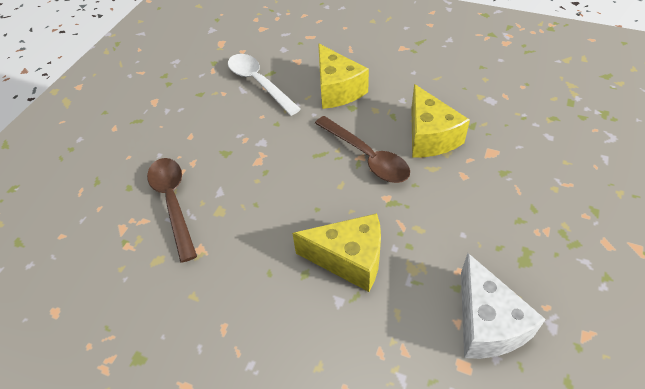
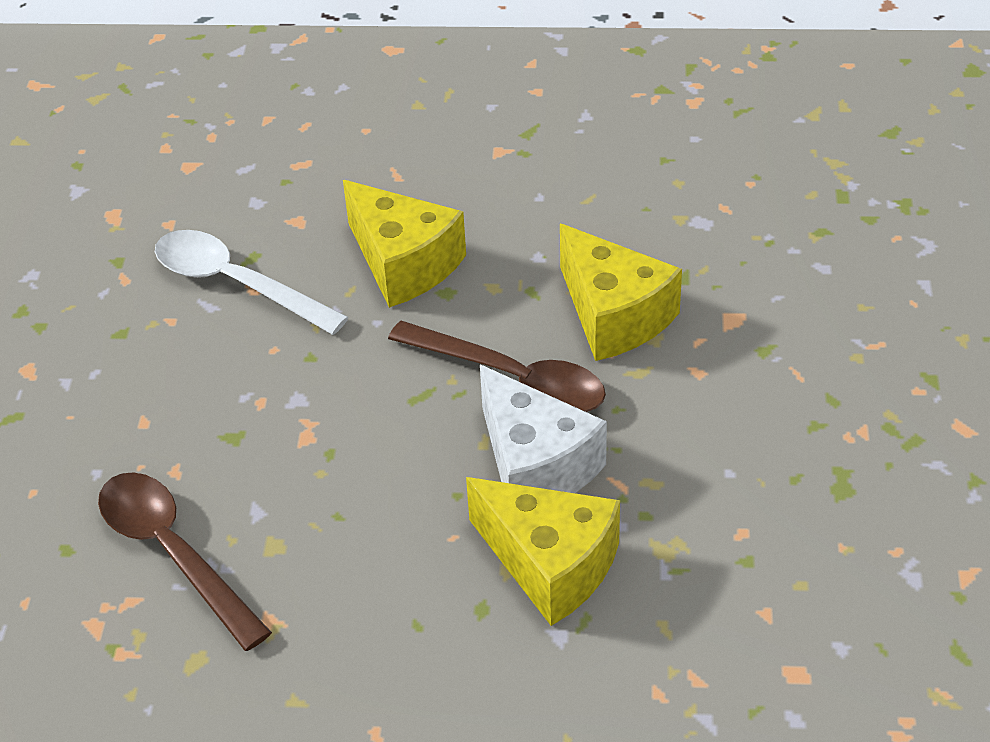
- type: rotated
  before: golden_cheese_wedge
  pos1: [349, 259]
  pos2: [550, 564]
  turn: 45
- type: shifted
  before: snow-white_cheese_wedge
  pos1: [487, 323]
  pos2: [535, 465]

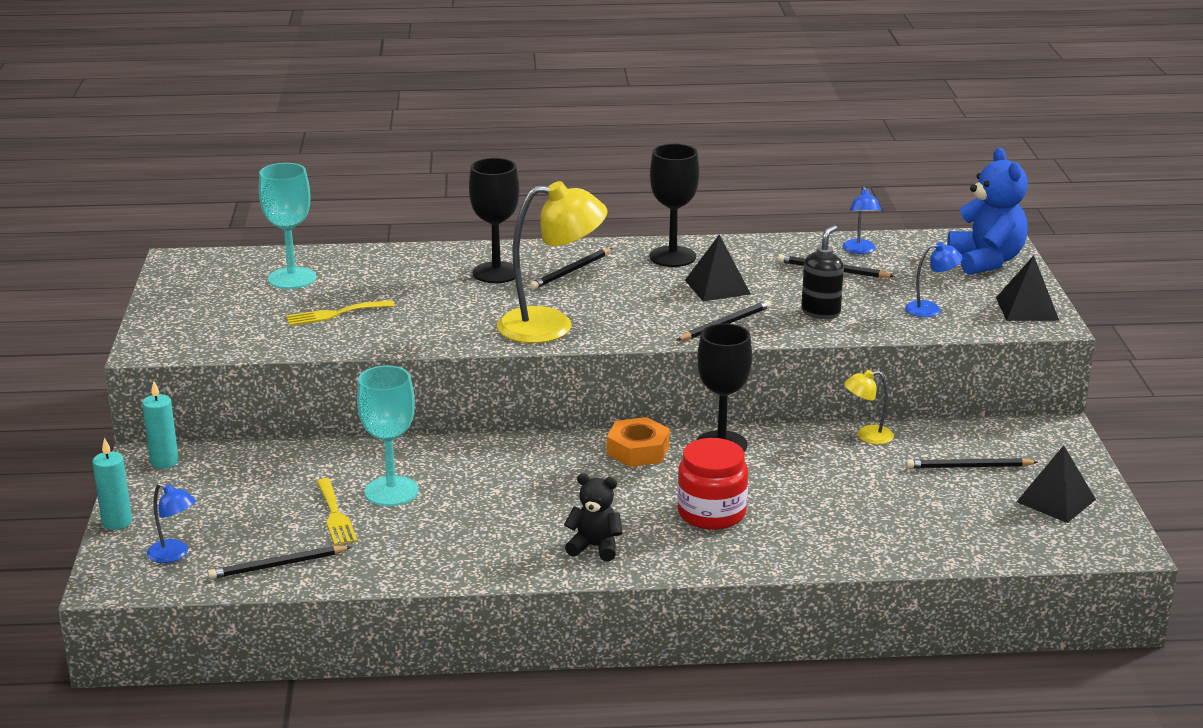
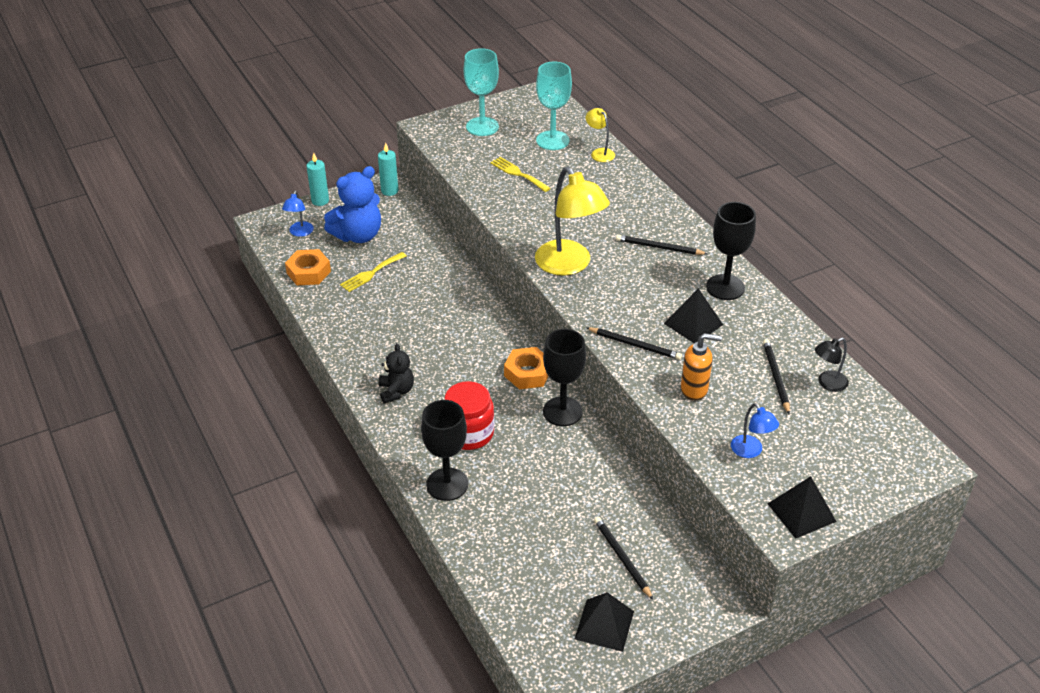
- type: swapped
  before: black_wooden_pencil
  after: orange-coloured_hexagon_nut
  pos1: [277, 565]
  pos2: [308, 272]
- type: shifted
  before: royal_blue_stuffed_bear
  pos1: [986, 261]
  pos2: [358, 235]
- type: shifted
  before: black_wine_glass
  pos1: [496, 273]
  pos2: [447, 484]
- type: shifted
  before: teal_wine_glass
  pos1: [391, 491]
  pos2: [482, 127]
- type: shifted
  before: golden_reading_lamp
  pos1: [867, 436]
  pos2: [599, 153]
- type: repainted
  before: black_pump_bottle
  after: orange-coloured_pump_bottle
  pos1: [821, 312]
  pos2: [694, 389]
- type: repainted
  before: royal_blue_reading_lamp
  after: black_reading_lamp
  pos1: [860, 250]
  pos2: [827, 383]

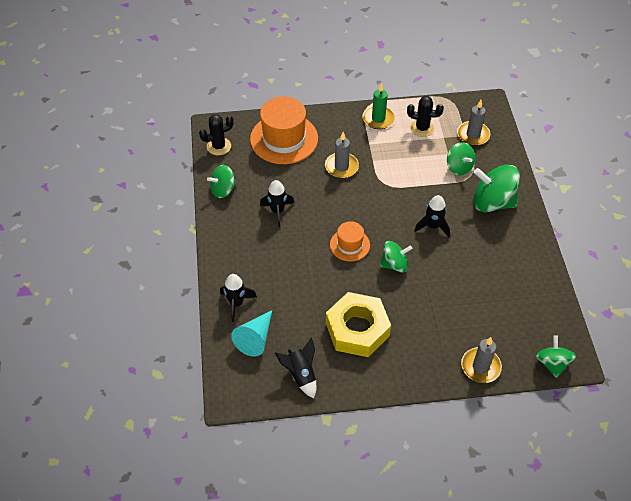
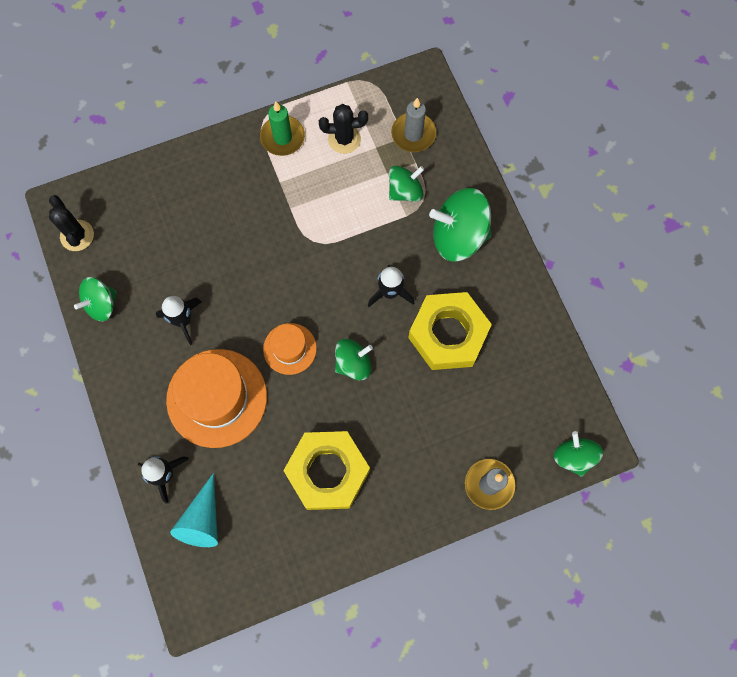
- type: rotated
  before: black_prickly_plant
  pos1: [219, 146]
  pos2: [77, 235]
  turn: -75
- type: shifted
  before: orange-coloured_hat
  pos1: [284, 139]
  pos2: [217, 398]
- type: rotated
  before: leaf-green_whirligig
  pos1: [459, 167]
  pos2: [405, 191]
  turn: -75
- type: new
  after: golden_hexagon_nut
  pos2: [448, 334]
- type: gone
  before: black_toy_rocket
  pos1: [301, 375]
- type: gone
  before: grey_wax_candle
  pos1: [341, 167]

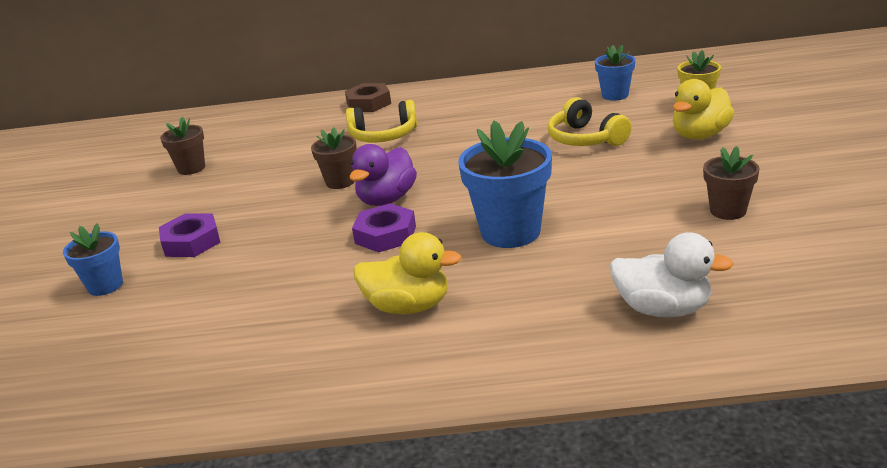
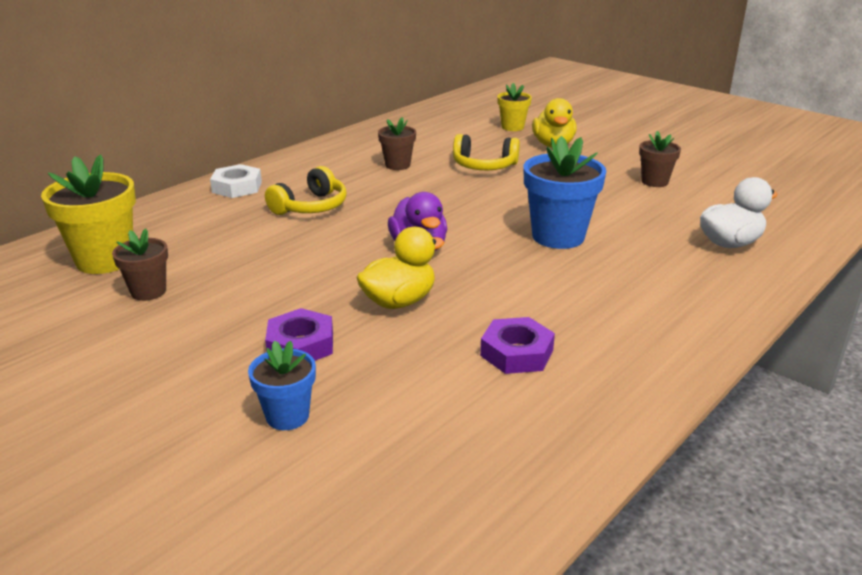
- type: new
  after: golden_potted_plant
  pos2: [105, 260]
- type: repainted
  before: brown_hexagon_nut
  after: snow-white_hexagon_nut
  pos1: [368, 103]
  pos2: [237, 187]
- type: shifted
  before: golden_toy_duck
  pos1: [408, 306]
  pos2: [399, 301]
- type: shifted
  before: brown_potted_plant
  pos1: [340, 182]
  pos2: [397, 165]
- type: shifted
  before: royal_purple_hexagon_nut
  pos1: [385, 235]
  pos2: [516, 353]
- type: gone
  before: royal_blue_potted_plant
  pos1: [615, 95]

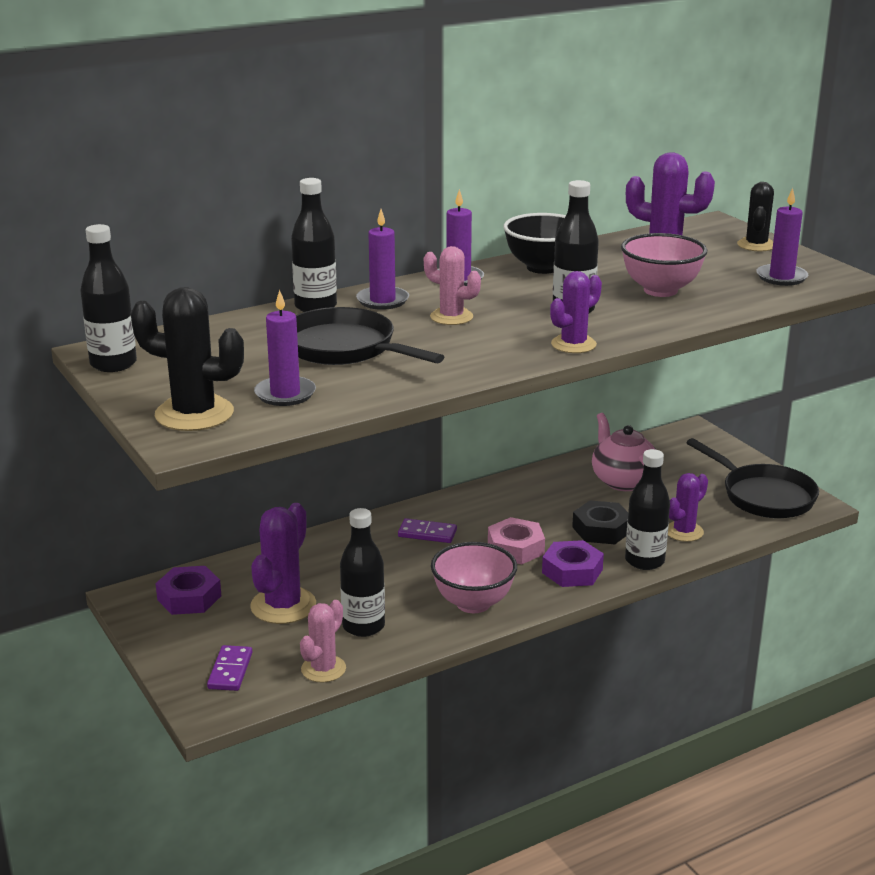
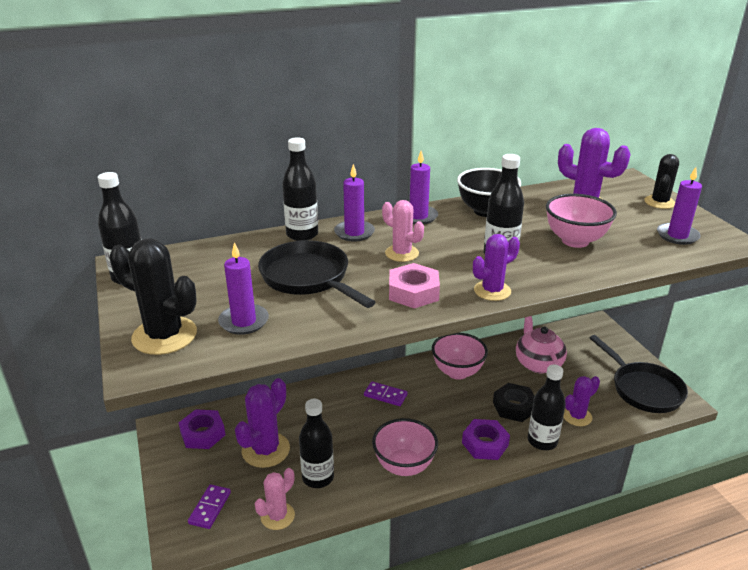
- type: shifted
  before: rosy_hexagon_nut
  pos1: [515, 548]
  pos2: [413, 292]
- type: new
  after: rosy_serving_bowl
  pos2: [457, 372]

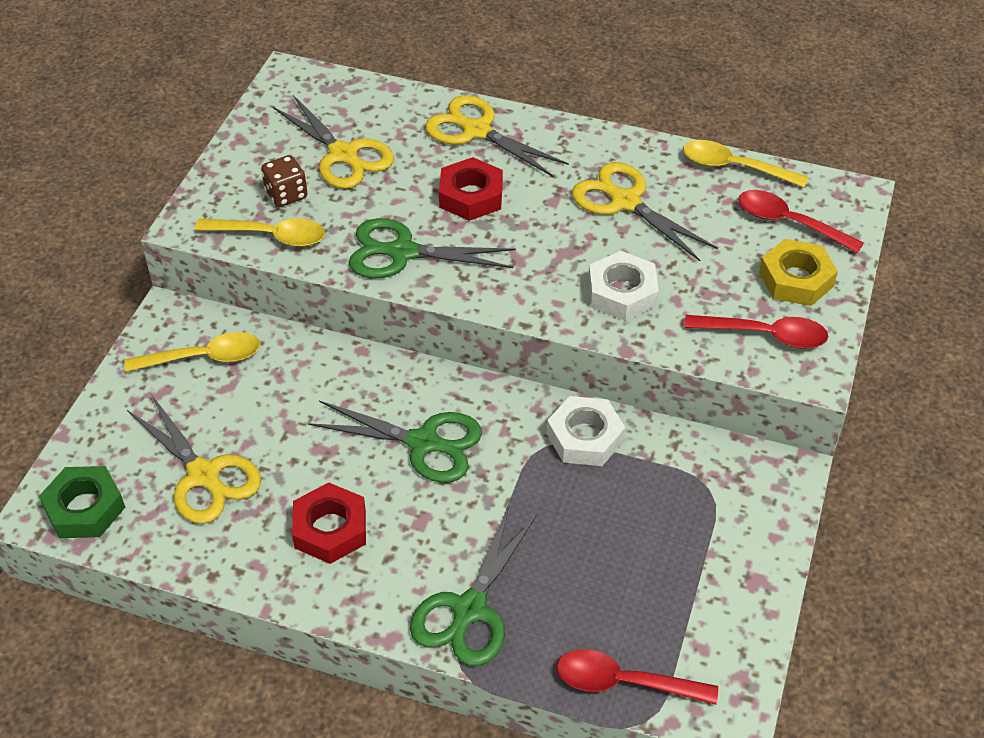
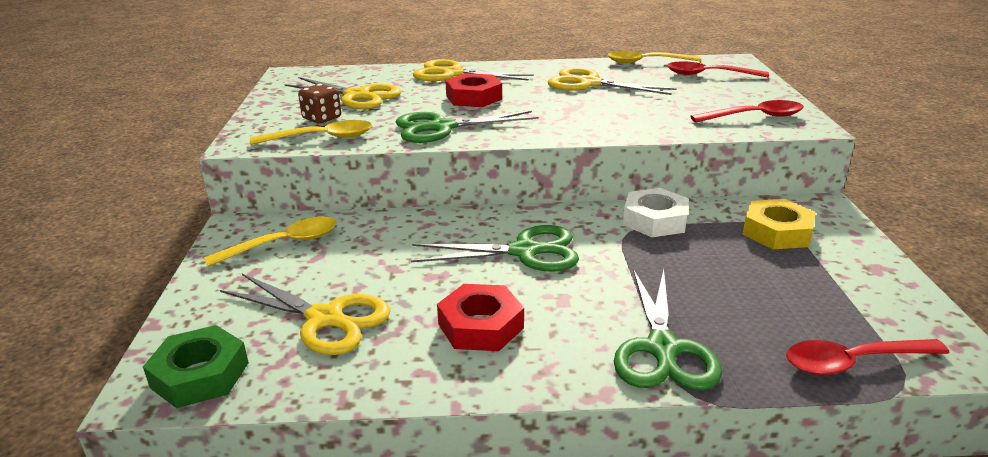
- type: shifted
  before: golden_hexagon_nut
  pos1: [796, 279]
  pos2: [777, 232]
- type: gone
  before: snow-white_hexagon_nut
  pos1: [622, 292]

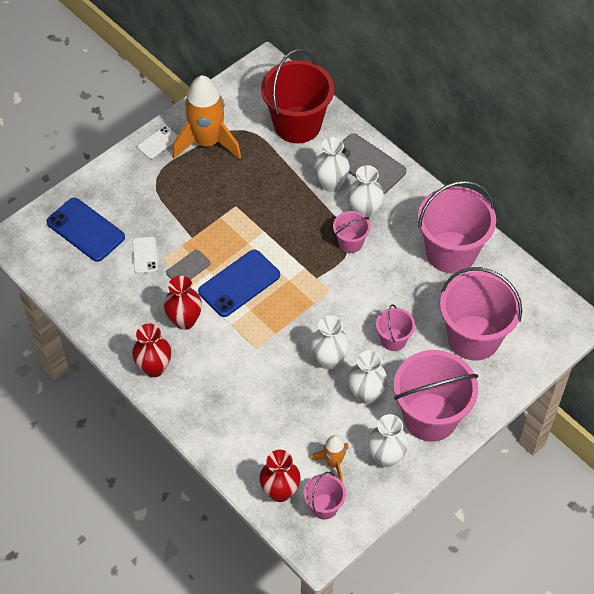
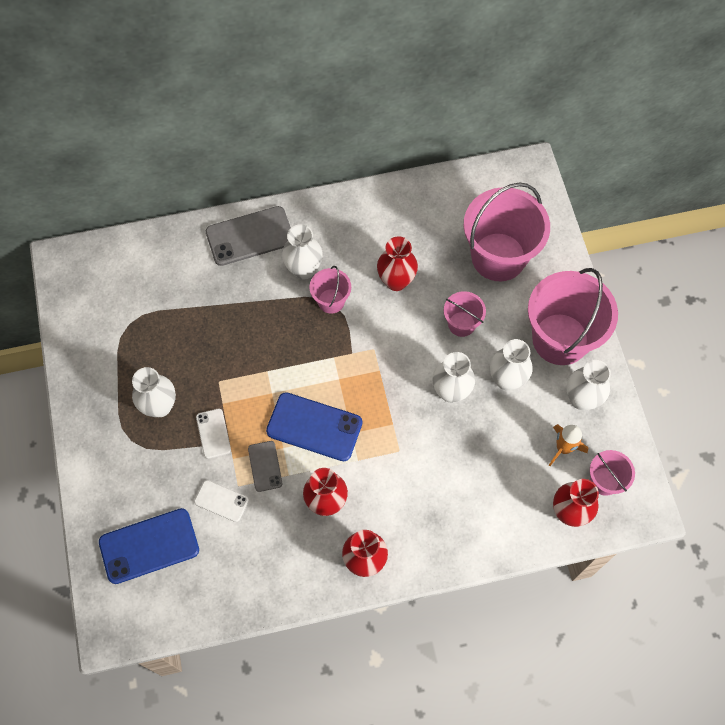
- type: shifted
  before: snow-white_tall_vase
  pos1: [331, 184]
  pos2: [160, 406]
- type: shifted
  before: snow-white_phone
  pos1: [158, 142]
  pos2: [213, 433]
- type: rotated
  before: royal_blue_phone
  pos1: [239, 283]
  pos2: [314, 427]
  turn: -60
- type: new
  after: scarlet_tall_vase
  pos2: [396, 281]
- type: gone
  before: orange-coloured_toy_rocket
  pos1: [207, 142]
- type: gone
  before: scarlet_bucket
  pos1: [297, 124]
- type: gone
  before: rosy_bucket
  pos1: [451, 252]

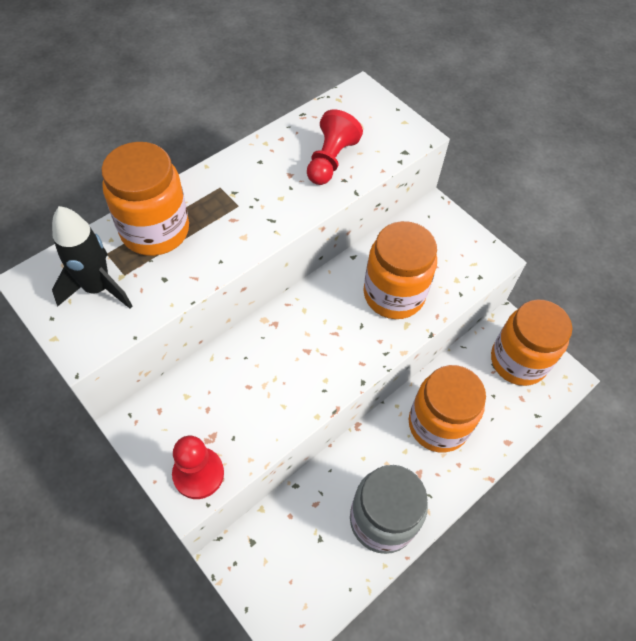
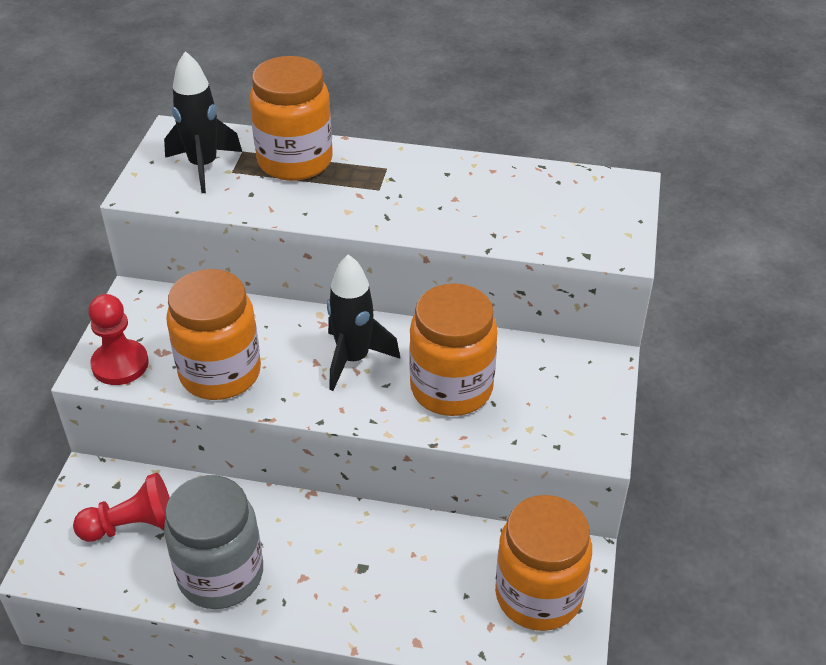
- type: shifted
  before: scarlet_game_pawn
  pos1: [330, 160]
  pos2: [132, 525]
- type: shifted
  before: orange-coloured_jam_jar
  pos1: [438, 424]
  pos2: [220, 373]
- type: new
  after: black_toy_rocket
  pos2: [353, 359]

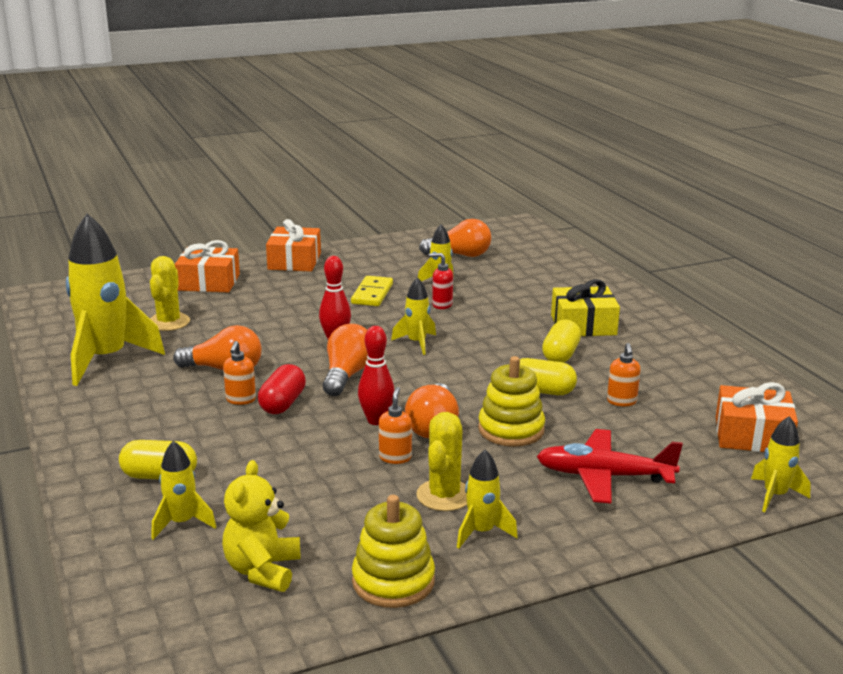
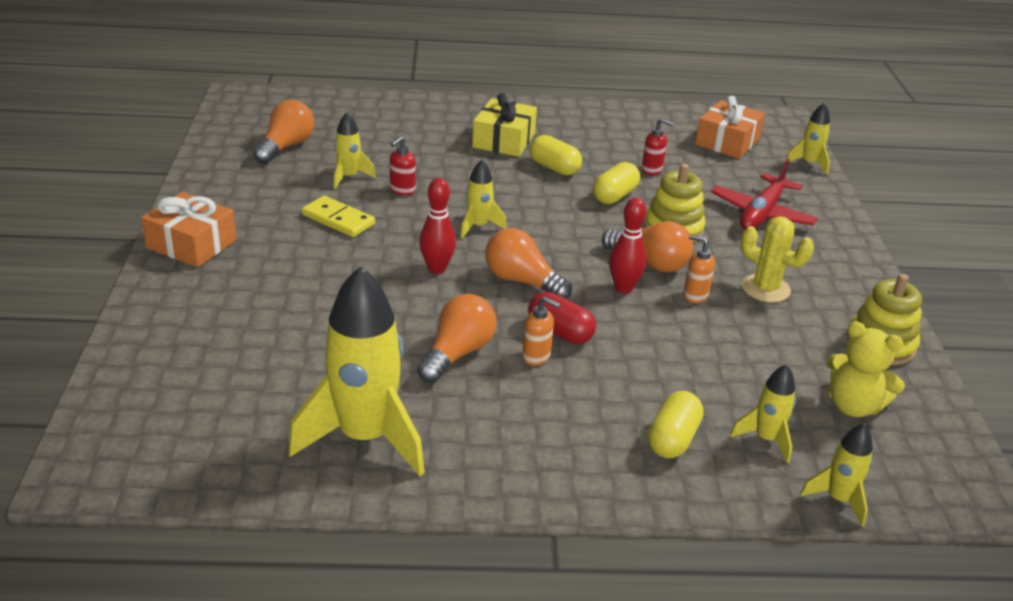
- type: repainted
  before: orange-coloured_pump_bottle
  after: scarlet_pump_bottle
  pos1: [621, 402]
  pos2: [652, 170]
- type: shifted
  before: golden_toy_rocket
  pos1: [481, 532]
  pos2: [838, 499]
- type: gone
  before: golden_prickly_plant
  pos1: [168, 322]
- type: gone
  before: orange-coloured_wrapped_gift
  pos1: [209, 282]

